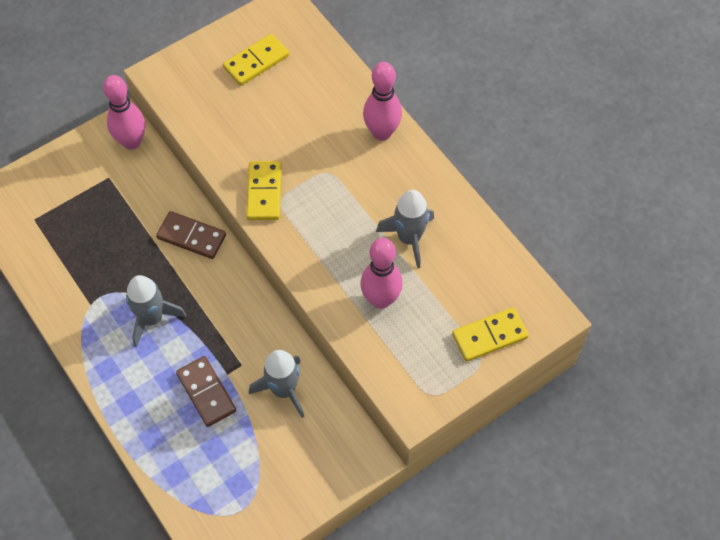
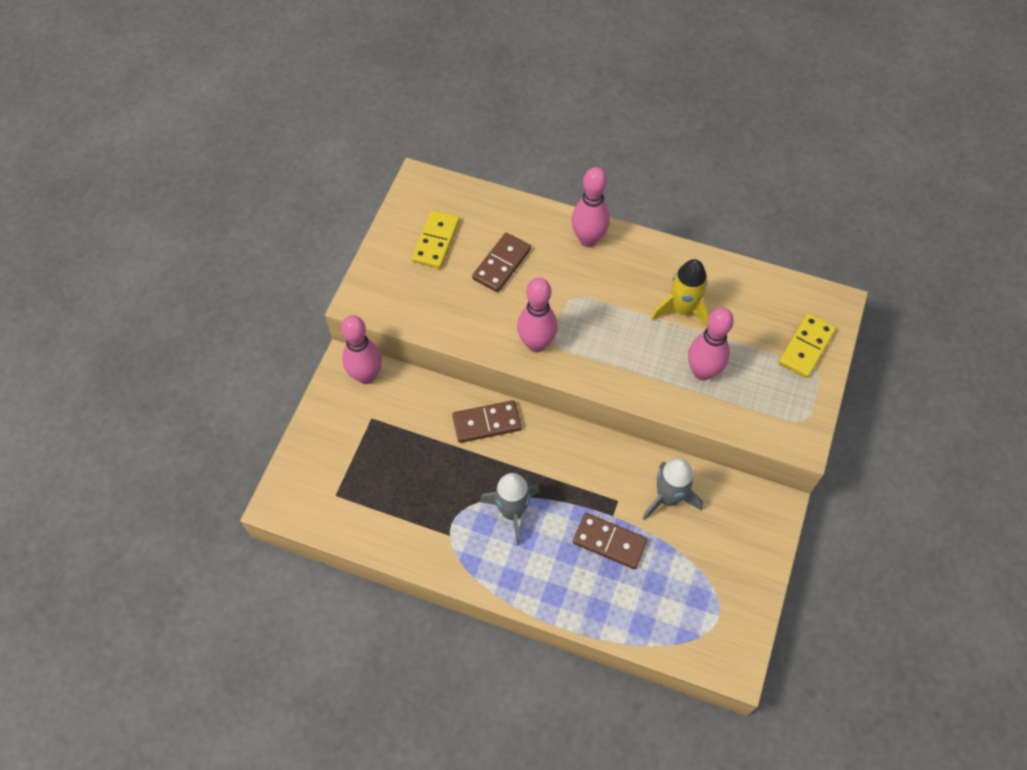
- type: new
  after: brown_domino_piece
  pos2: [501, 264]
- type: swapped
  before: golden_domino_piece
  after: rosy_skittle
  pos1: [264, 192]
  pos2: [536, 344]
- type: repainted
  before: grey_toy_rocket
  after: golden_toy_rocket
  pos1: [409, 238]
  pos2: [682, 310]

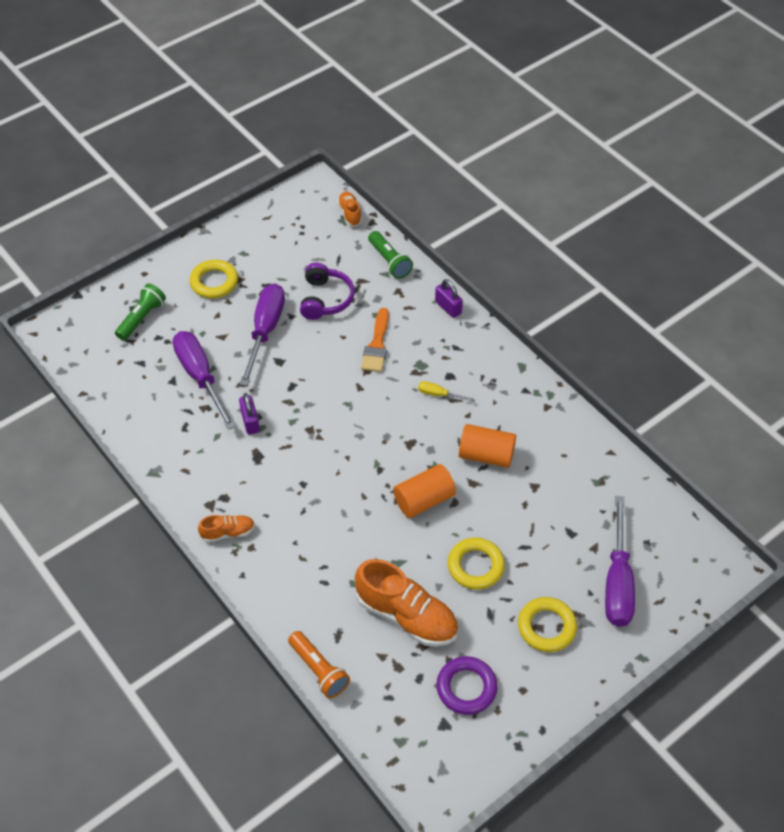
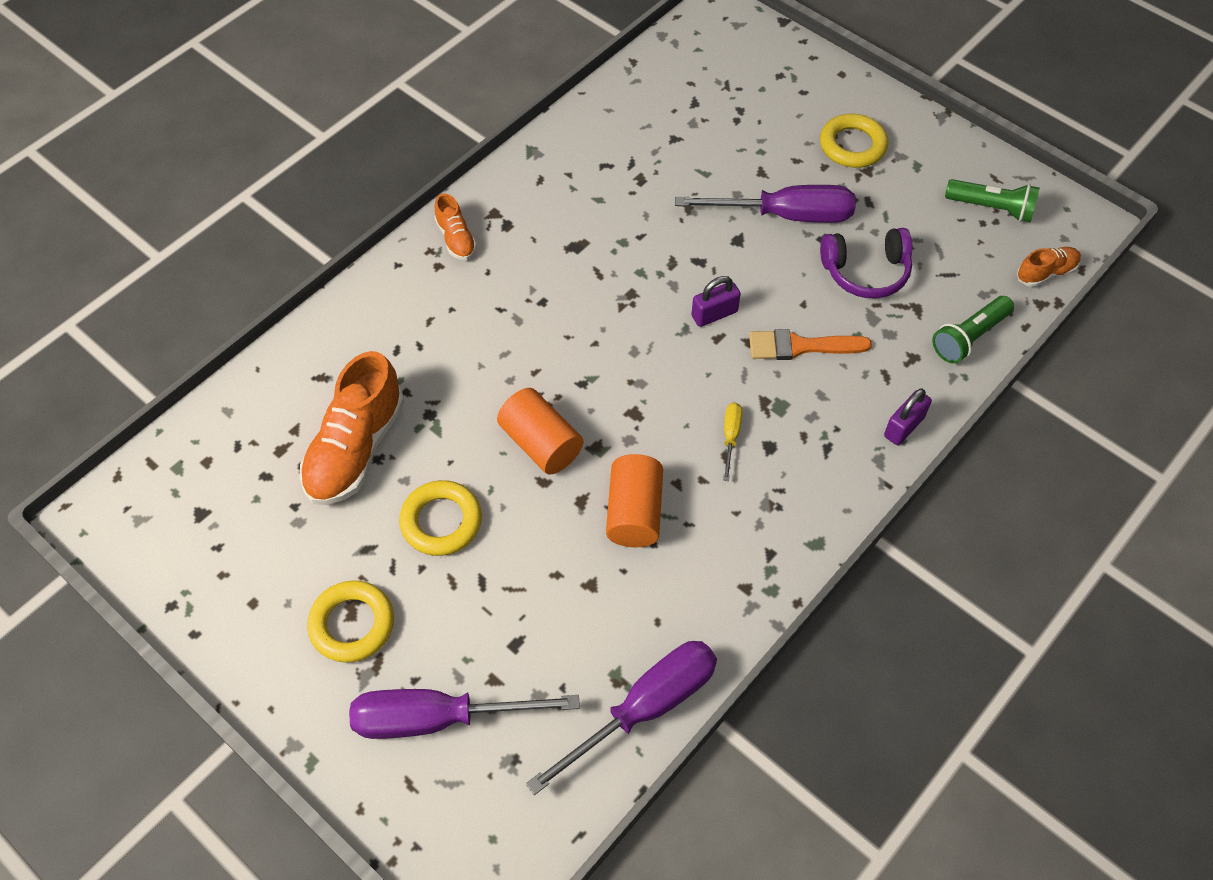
- type: shifted
  before: royal_purple_screwdriver
  pos1: [200, 377]
  pos2: [644, 708]
- type: shifted
  before: royal_purple_padlock
  pos1: [250, 421]
  pos2: [714, 314]
- type: shifted
  before: leaf-green_pocket_torch
  pos1: [142, 318]
  pos2: [991, 208]
- type: gone
  before: orange-coloured_pocket_torch
  pos1: [319, 670]
- type: gone
  before: royal_purple_torus
  pos1: [466, 688]

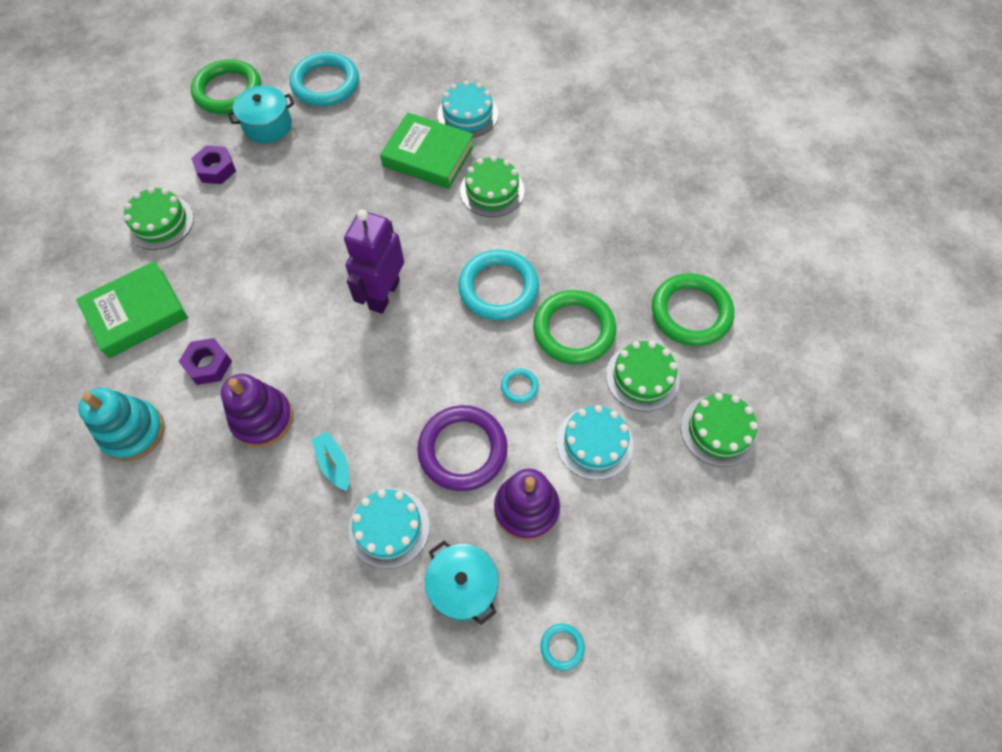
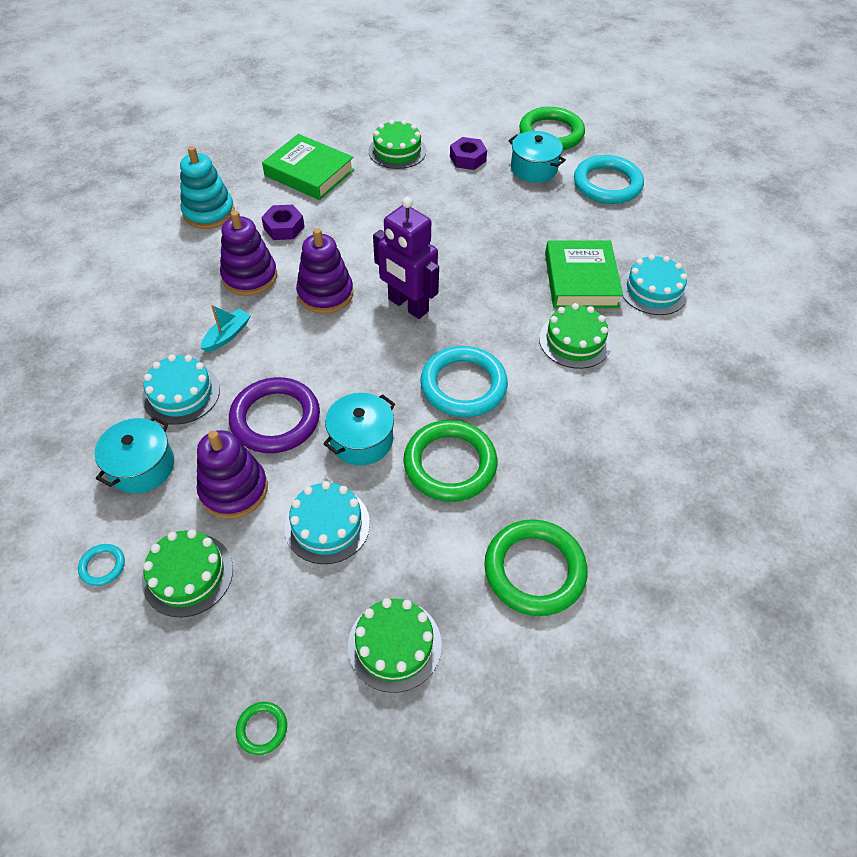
- type: shifted
  before: leaf-green_cake
  pos1: [642, 377]
  pos2: [188, 574]
- type: new
  after: leaf-green_torus
  pos2: [262, 729]
- type: new
  after: royal_purple_stacking_toy
  pos2: [325, 294]
- type: swapped
  before: teal_torus
  after: teal_stockpot
  pos1: [519, 387]
  pos2: [361, 440]
- type: rotated
  before: royal_purple_toy_robot
  pos1: [384, 294]
  pos2: [408, 305]
  turn: -135

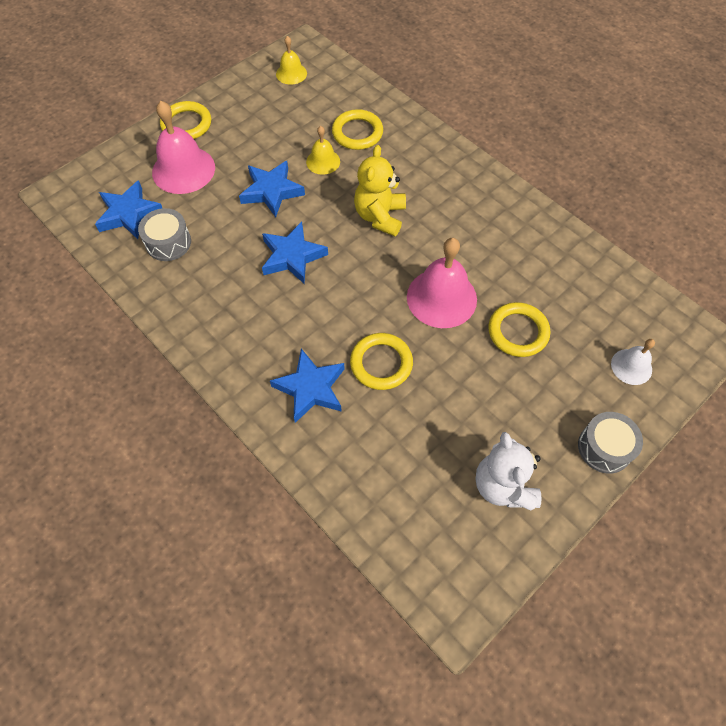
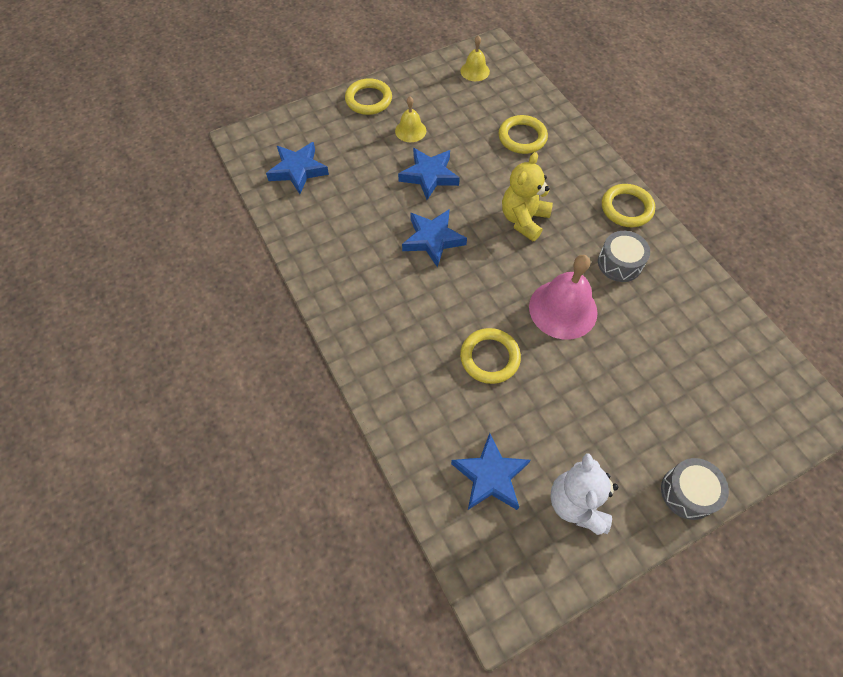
- type: shifted
  before: golden_school_bell
  pos1: [323, 161]
  pos2: [410, 130]
- type: shifted
  before: royal_blue_five-pointed_star
  pos1: [310, 388]
  pos2: [490, 476]
- type: shifted
  before: grey_snare_drum
  pos1: [168, 242]
  pos2: [619, 263]
- type: shifted
  before: golden_torus
  pos1: [518, 332]
  pos2: [626, 208]
- type: gone
  before: rosy_school_bell
  pos1: [183, 169]
- type: gone
  before: snow-white_school_bell
  pos1: [631, 366]

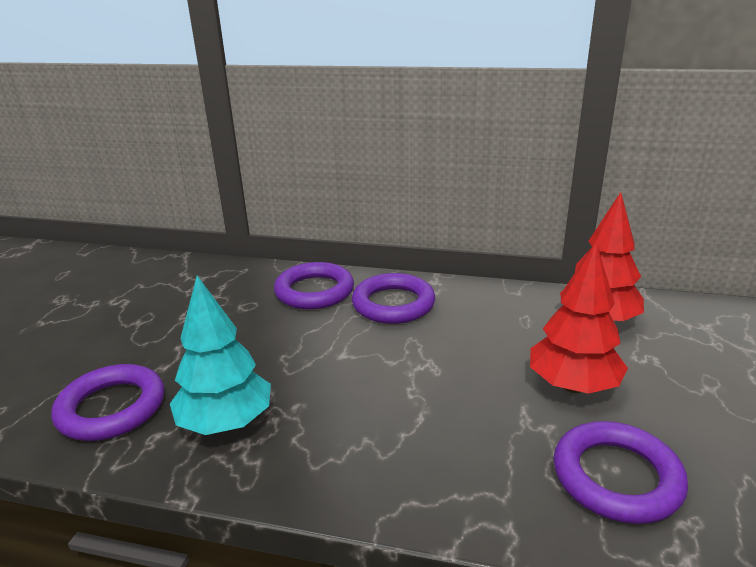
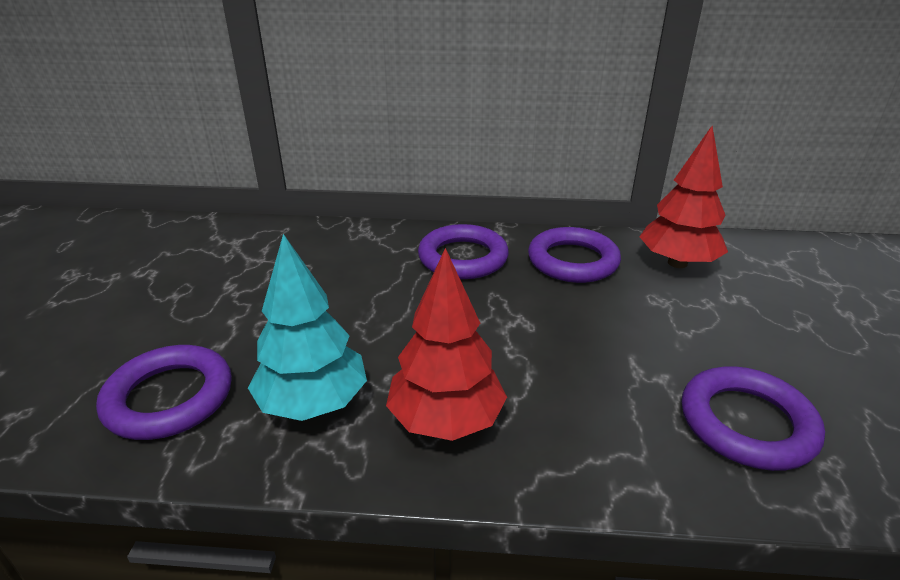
- type: shifted
  before: scarlet_tree
  pos1: [573, 386]
  pos2: [446, 420]
- type: shifted
  before: royal_purple_torus
  pos1: [314, 291]
  pos2: [573, 261]

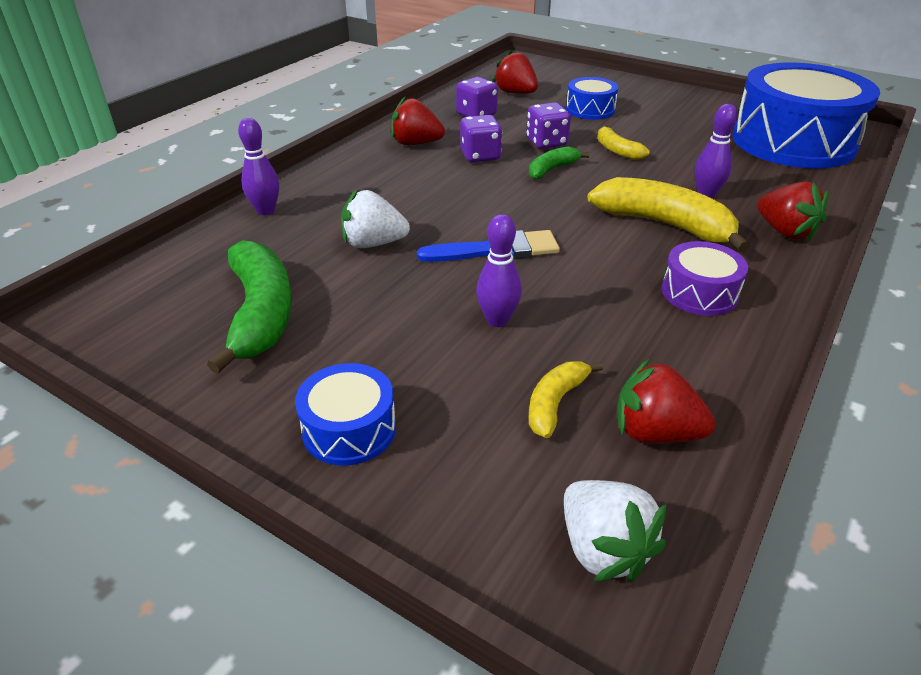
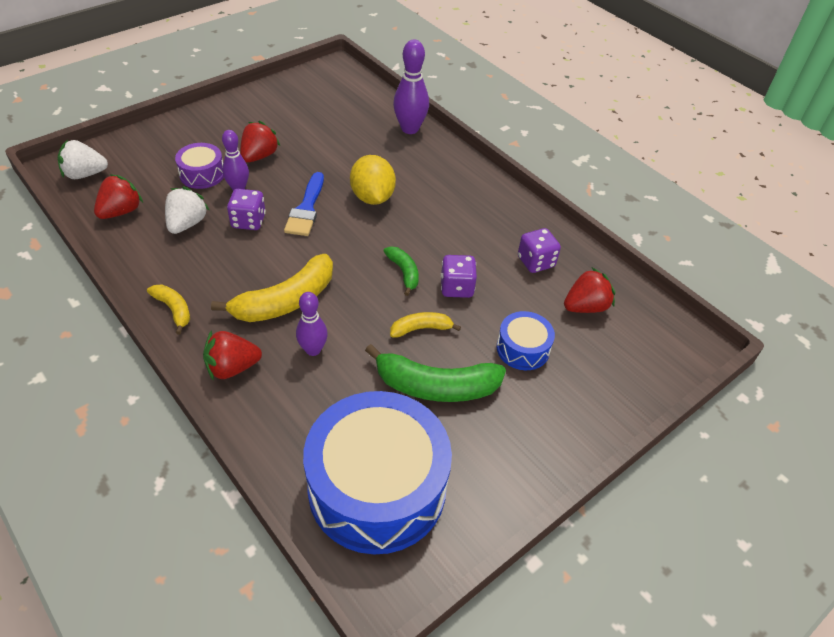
- type: shifted
  before: golden_banana
  pos1: [555, 403]
  pos2: [174, 310]
- type: shifted
  before: snow-white_toy_strawberry
  pos1: [373, 243]
  pos2: [187, 224]
- type: shifted
  before: royal_purple_snare_drum
  pos1: [699, 293]
  pos2: [202, 174]
- type: shifted
  before: royal_purple_game_die
  pos1: [480, 156]
  pos2: [248, 221]
- type: shifted
  before: scarlet_toy_strawberry
  pos1: [416, 143]
  pos2: [259, 156]
- type: new
  after: golden_lemon
  pos2: [372, 197]
- type: shifted
  before: leaf-green_banana
  pos1: [261, 314]
  pos2: [435, 386]
- type: scaled
  before: royal_purple_skittle
  pos1: [266, 211]
  pos2: [410, 129]
  scale: 1.53
- type: gone
  before: royal_blue_snare_drum
  pos1: [349, 429]

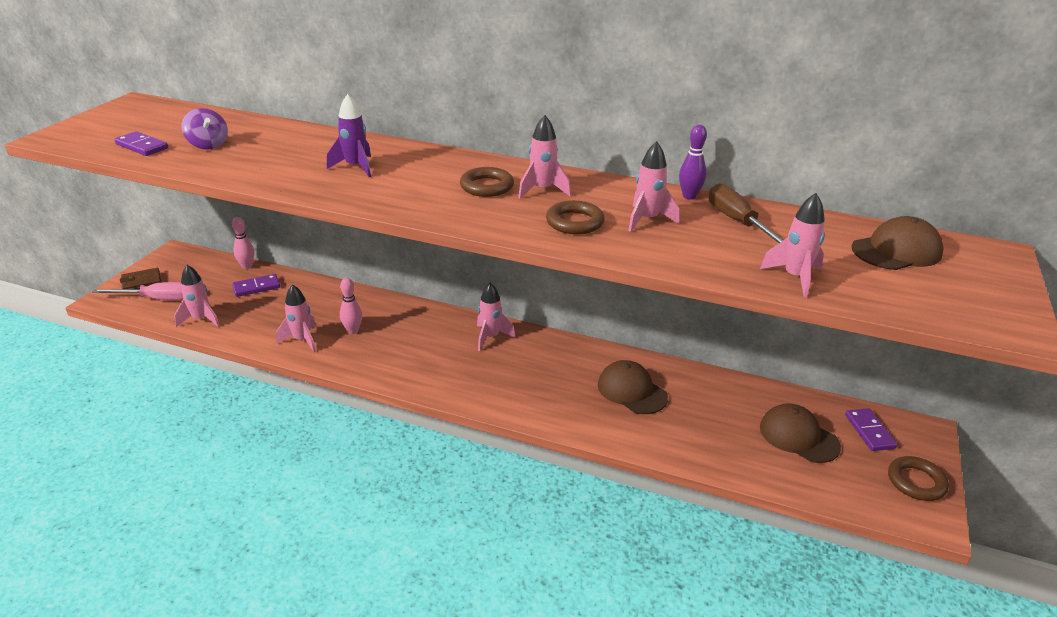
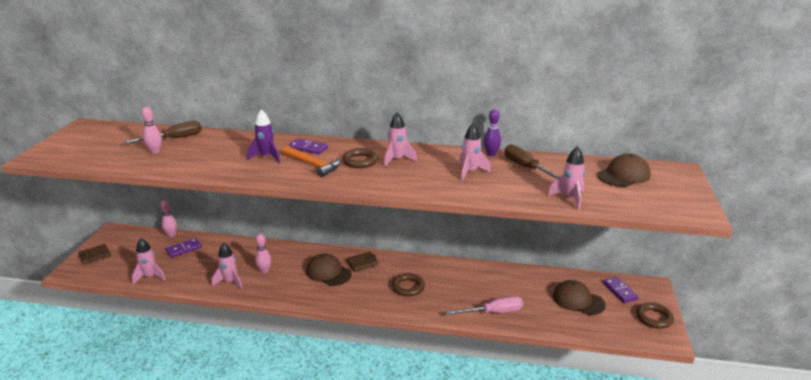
- type: new
  after: brown_screwdriver
  pos2: [174, 139]
- type: swapped
  before: royal_purple_whirligig
  after: rosy_skittle
  pos1: [208, 145]
  pos2: [155, 151]
- type: new
  after: orange-coloured_carpenter's_hammer
  pos2: [313, 165]
- type: shifted
  before: royal_purple_domino_piece
  pos1: [142, 146]
  pos2: [308, 148]
- type: shifted
  before: brown_peaked_cap
  pos1: [631, 391]
  pos2: [328, 272]
- type: swapped
  before: rosy_toy_rocket
  after: brown_wallet
  pos1: [490, 337]
  pos2: [362, 263]
- type: shifted
  before: brown_torus
  pos1: [574, 222]
  pos2: [408, 287]
- type: shifted
  before: rosy_screwdriver
  pos1: [157, 299]
  pos2: [493, 312]

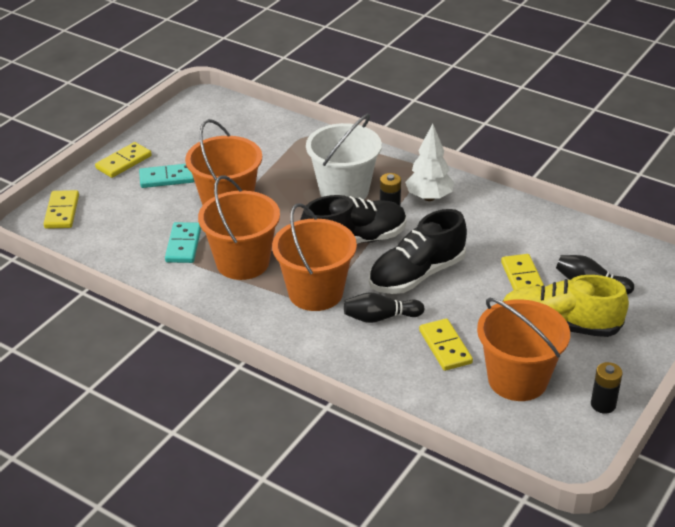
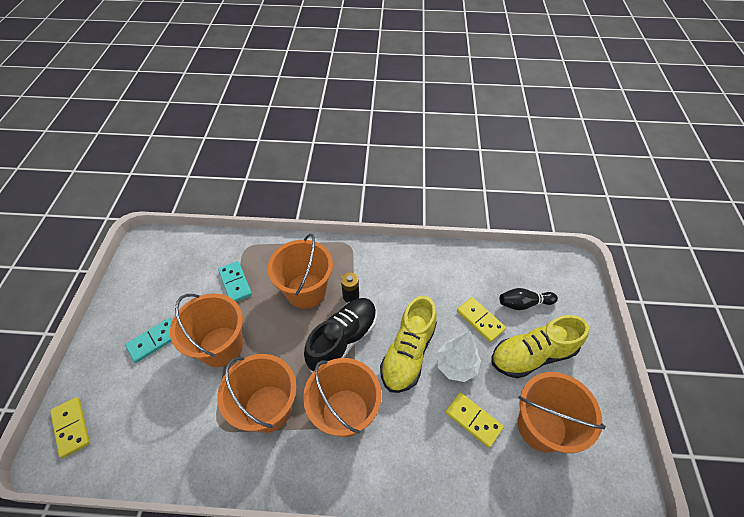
- type: shifted
  before: teal_domino_piece
  pos1: [183, 245]
  pos2: [235, 283]
- type: repainted
  before: snow-white_bucket
  after: orange-coloured_bucket
  pos1: [344, 190]
  pos2: [306, 291]
- type: repainted
  before: black_lace-up_shoe
  after: golden_lace-up_shoe
  pos1: [416, 275]
  pos2: [408, 353]
- type: shifted
  before: snow-white_tree
  pos1: [429, 197]
  pos2: [456, 366]
- type: gone
  before: golden_domino_piece
  pos1: [124, 162]
- type: gone
  before: black_skittle
  pos1: [380, 317]
- type: gone
  before: black_AA_battery
  pos1: [603, 404]

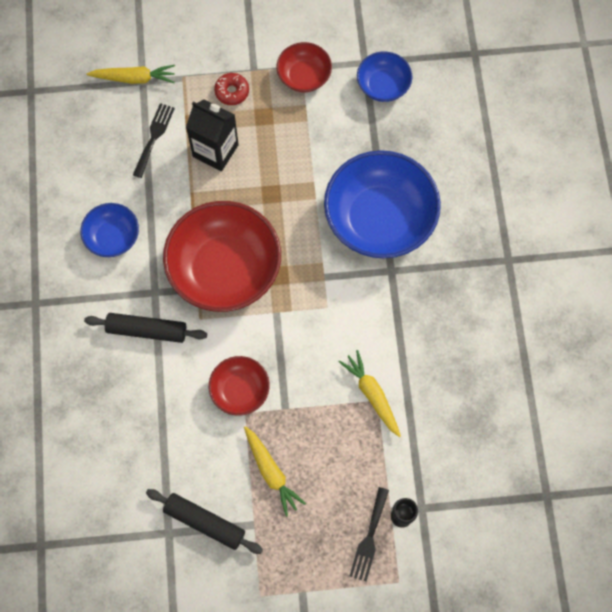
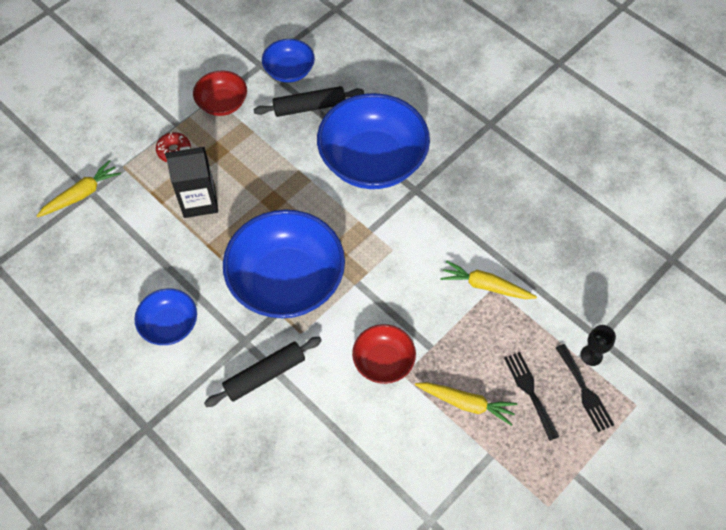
- type: repainted
  before: scarlet_serving_bowl
  after: royal_blue_serving_bowl
  pos1: [225, 269]
  pos2: [287, 281]
- type: shifted
  before: black_rolling_pin
  pos1: [205, 522]
  pos2: [309, 107]
- type: shifted
  before: black_dinner_fork
  pos1: [154, 137]
  pos2: [530, 391]

